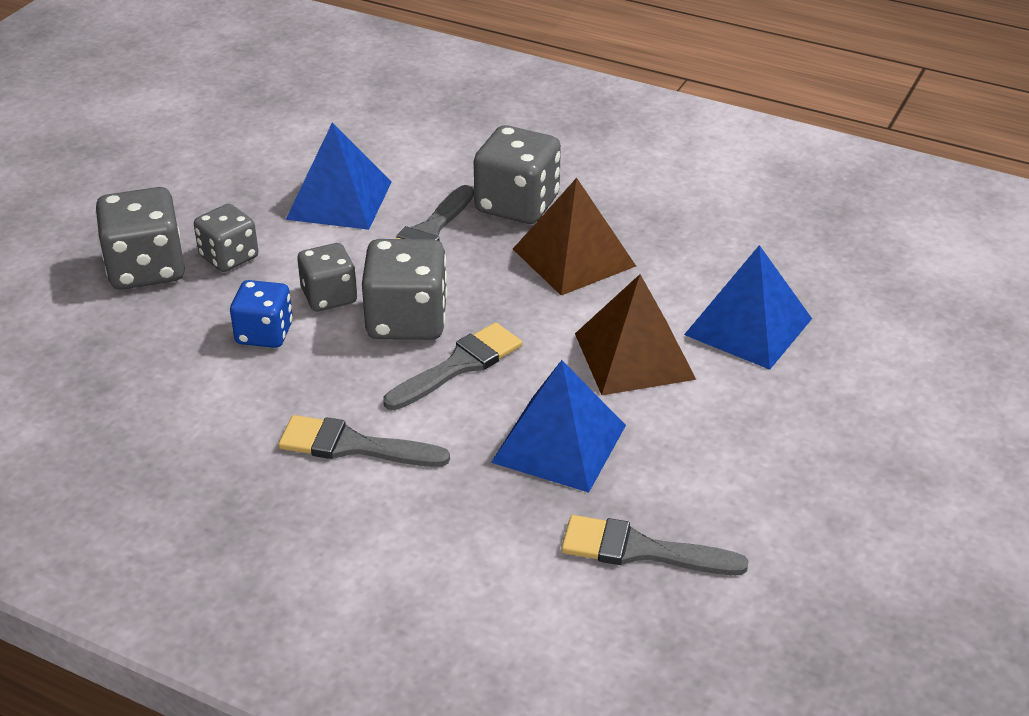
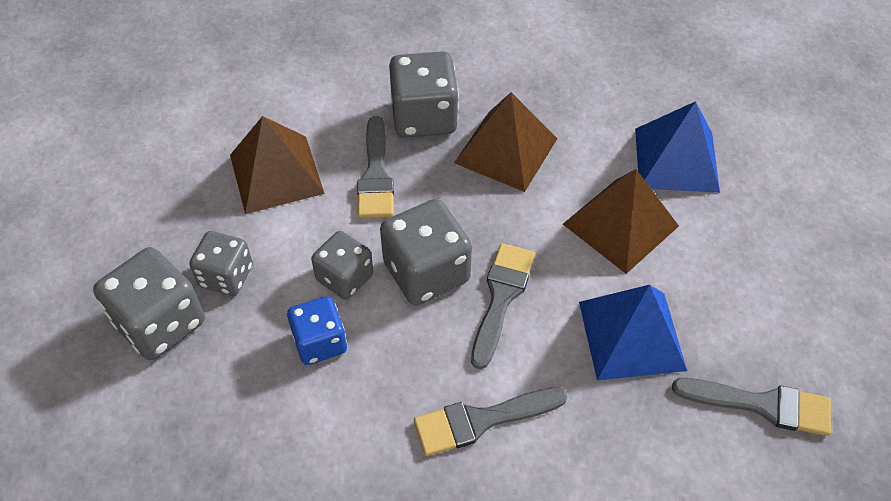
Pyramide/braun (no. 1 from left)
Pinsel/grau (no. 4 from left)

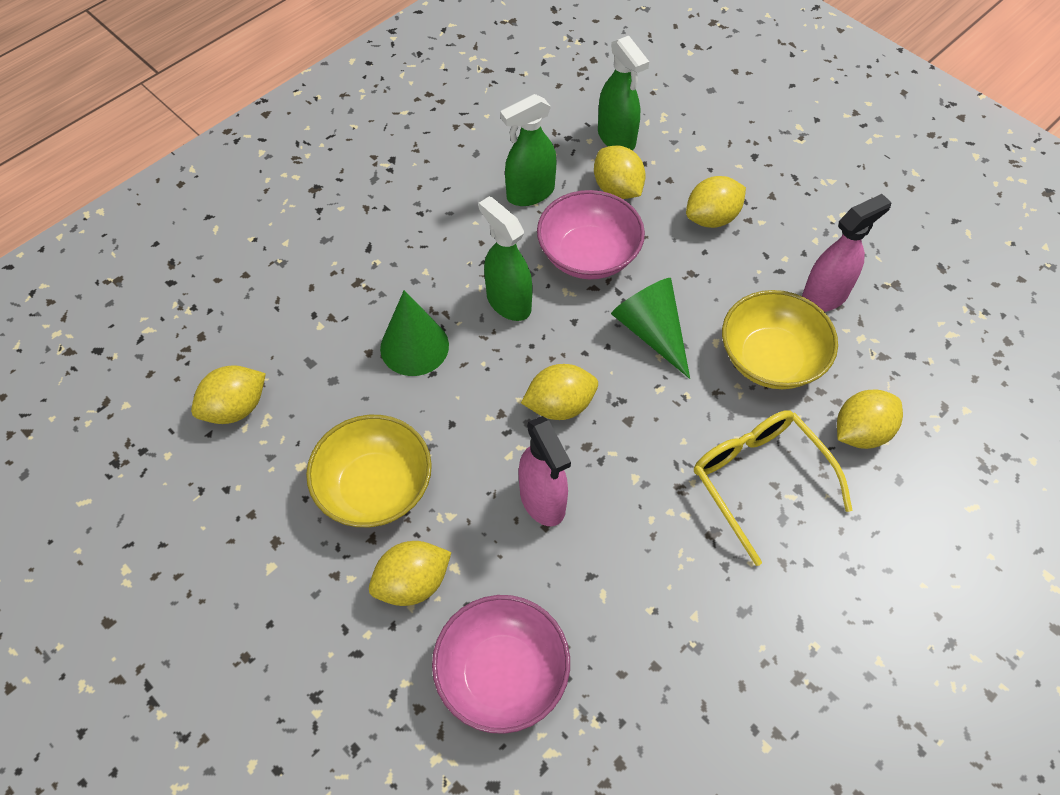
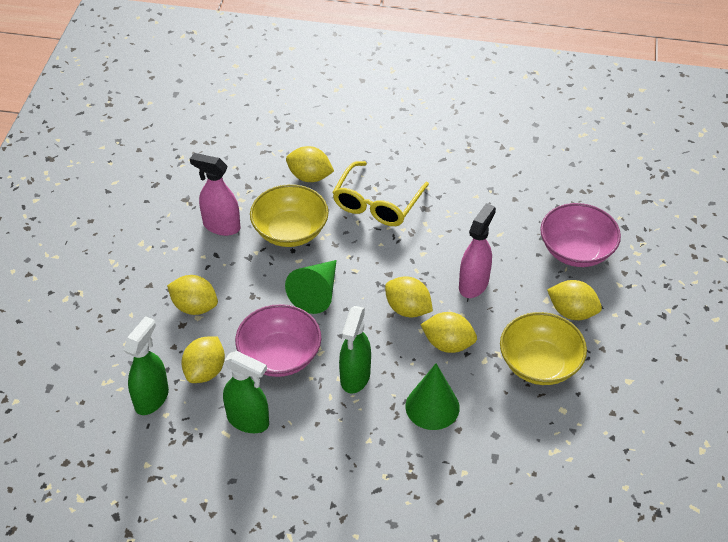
Zitrone/gelb (no. 5 from left)

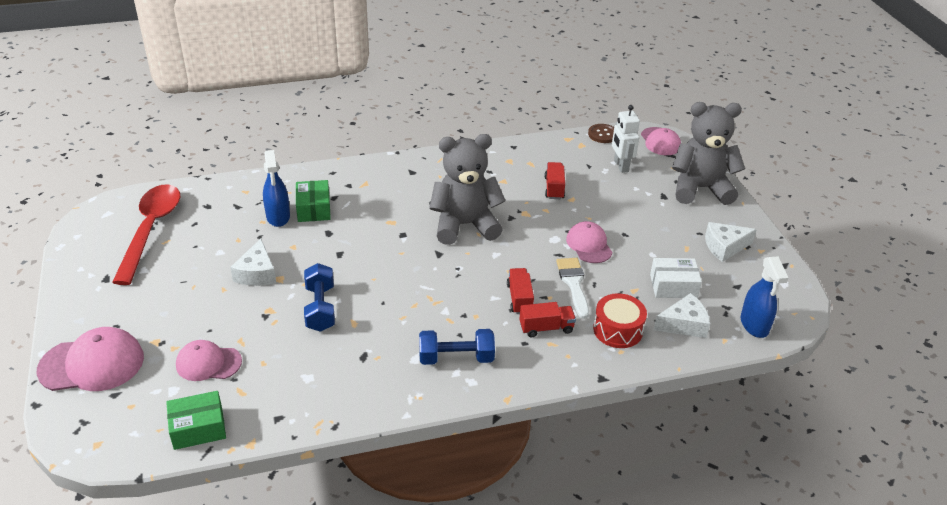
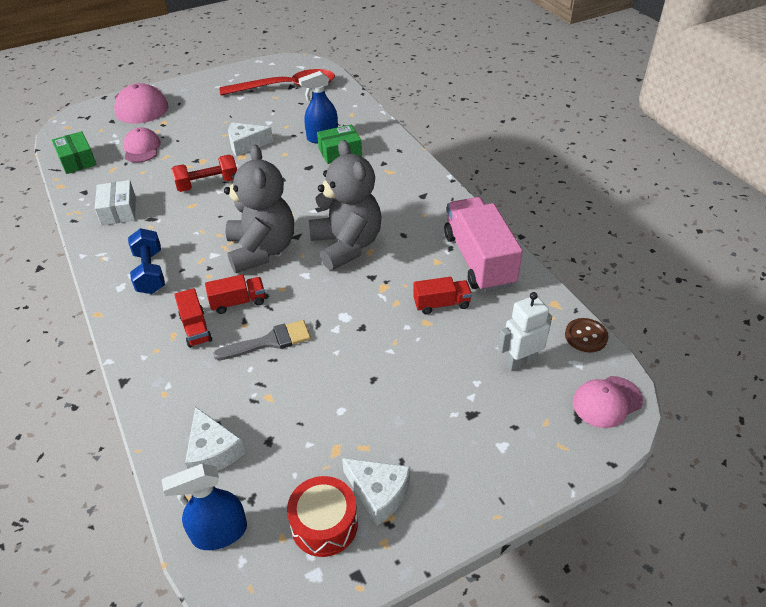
Teddybär/grau (no. 1 from left)
Kappe/rosa (no. 3 from left in the first image)
Käse/weiß (no. 3 from left)
Pinsel/grau
Schachtel/weiß
Hantel/rot
Trommel/rot
Lastwagen/rosa

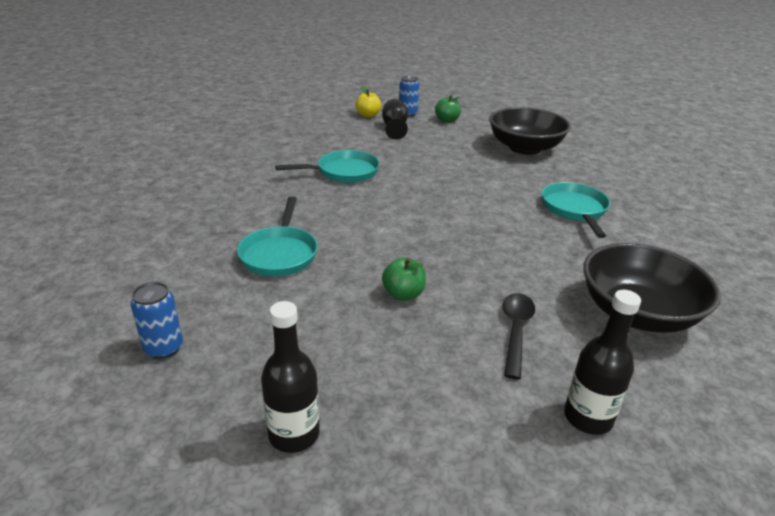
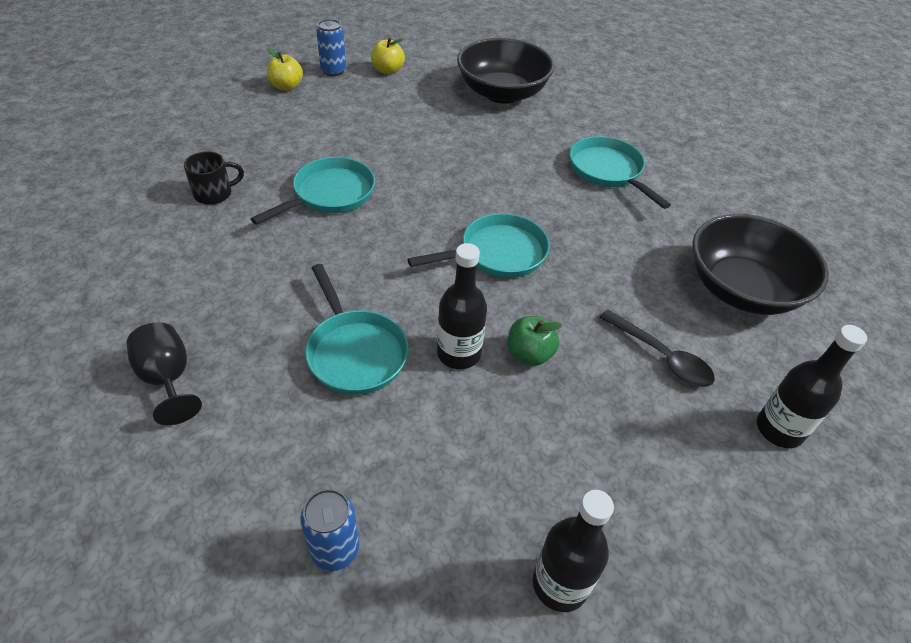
Apfel/gelb (no. 2 from left)
Kelch/schwarz
Löffel/schwarz
Tasse/schwarz
Pfanne/türkis (no. 3 from left)
Flasche/schwarz (no. 1 from left)

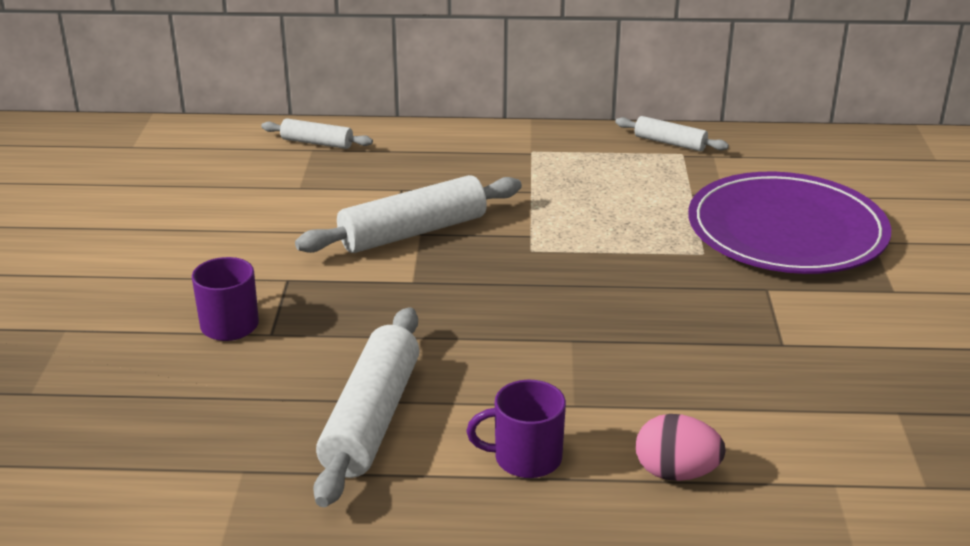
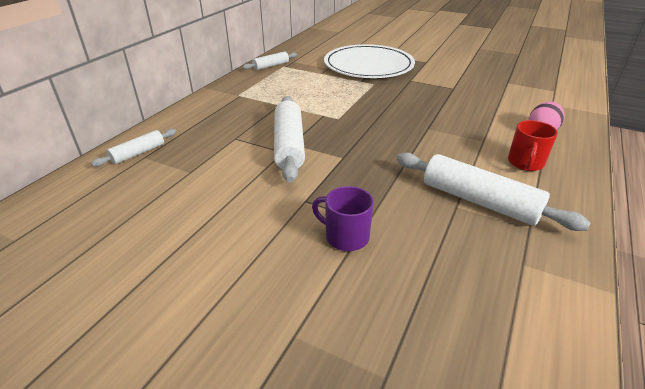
Teller/weiß
Tasse/rot

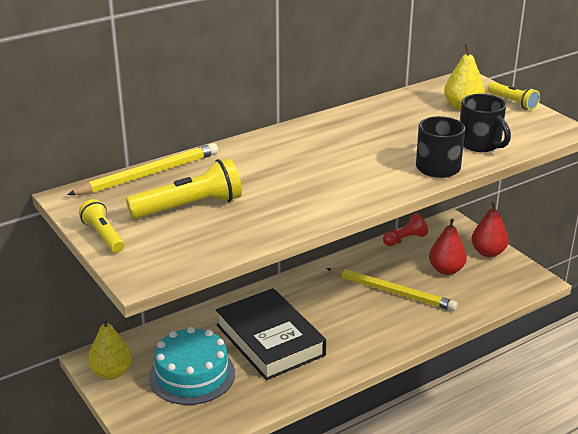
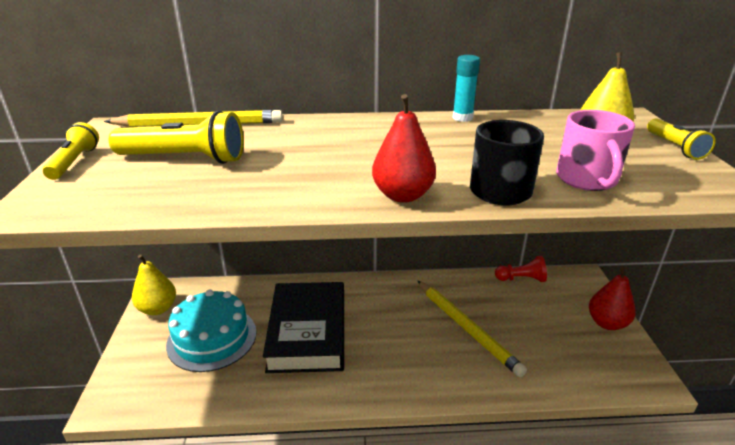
Tasse/rosa
Birne/rot (no. 1 from left)
Klebestift/türkis

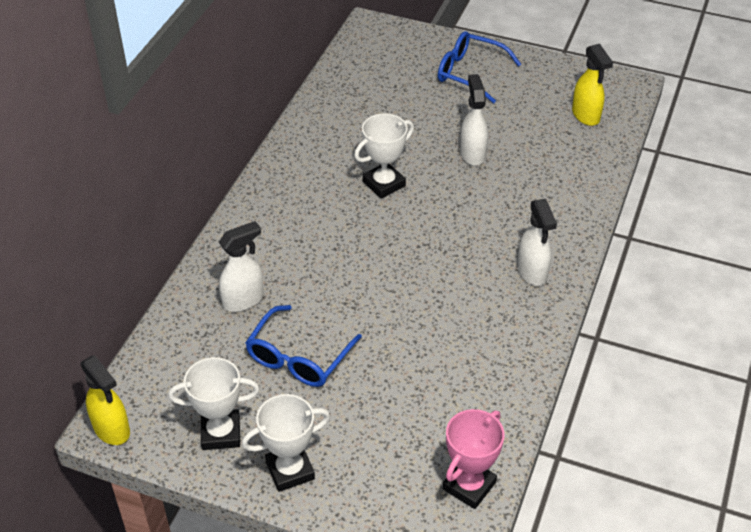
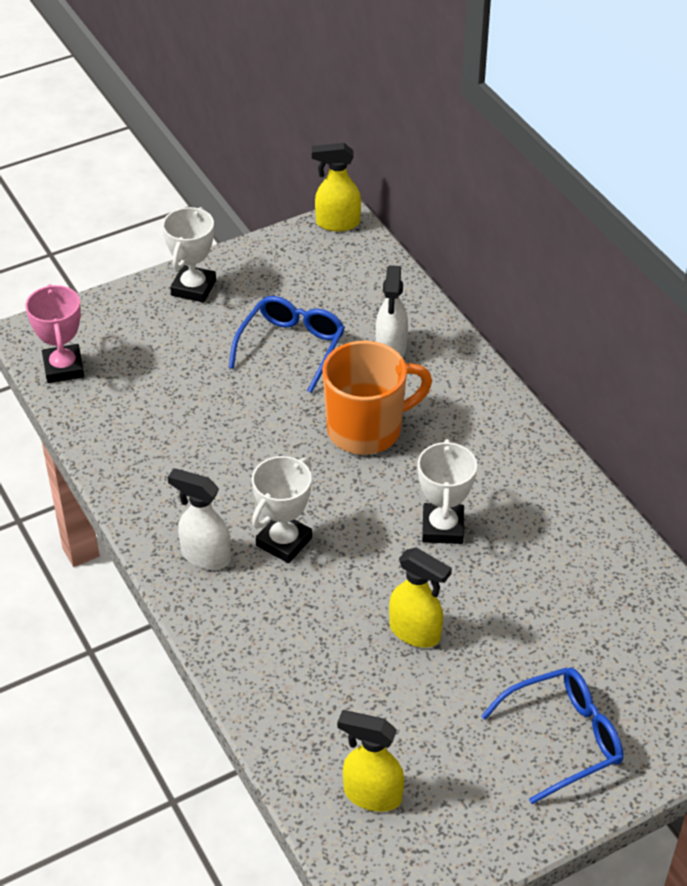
Sprühflasche/gelb (no. 3 from left)
Brille/blau (no. 1 from left)
Pokal/weiß (no. 2 from left)
Tasse/orange

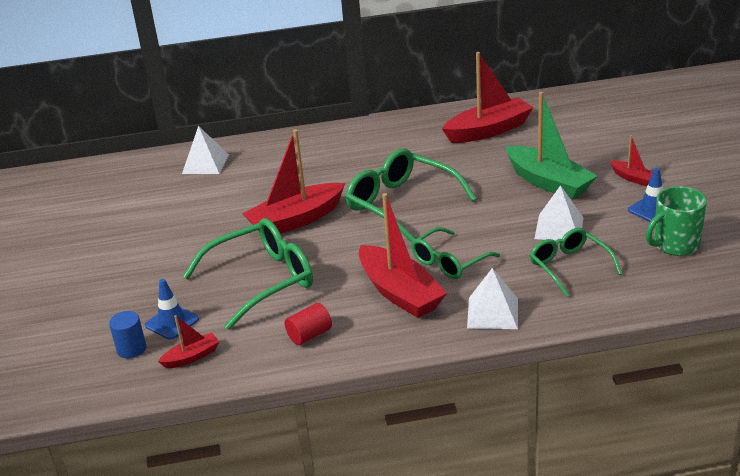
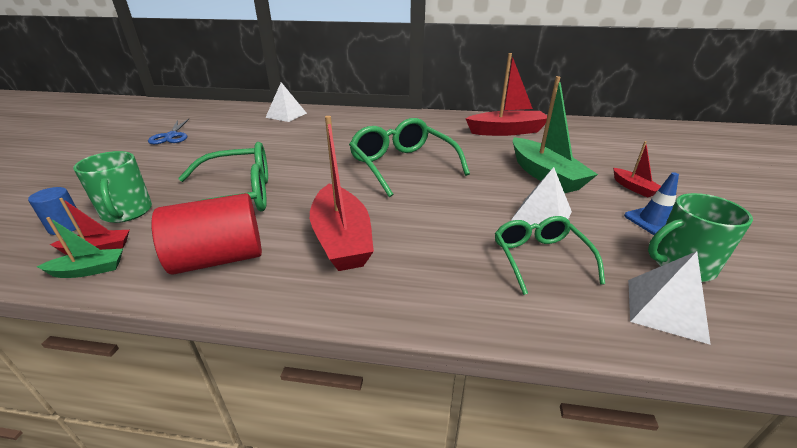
Boot/rot (no. 2 from left in the first image)
Brille/grün (no. 3 from left in the first image)
Pyramide/weiß (no. 3 from left)
Tasse/grün (no. 1 from left)
Vollzylinder/rot
Schere/blau
Boot/grün (no. 1 from left)

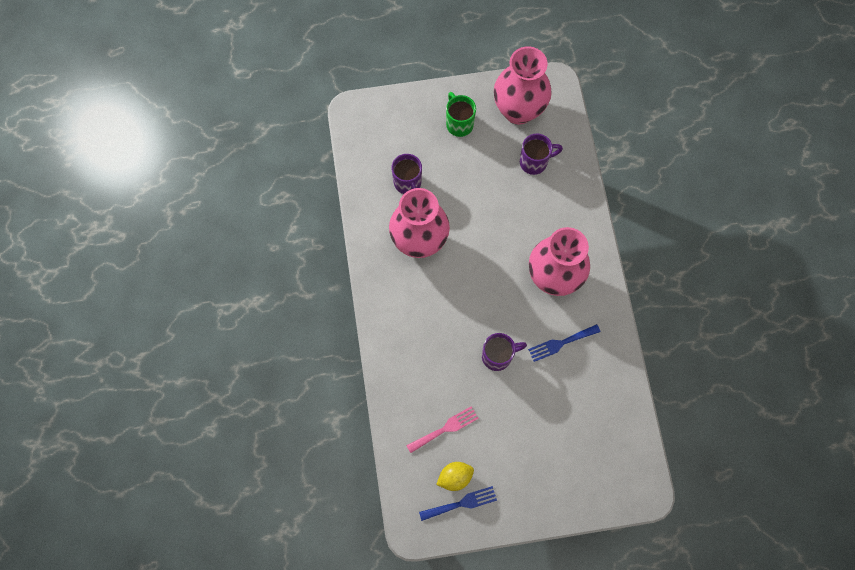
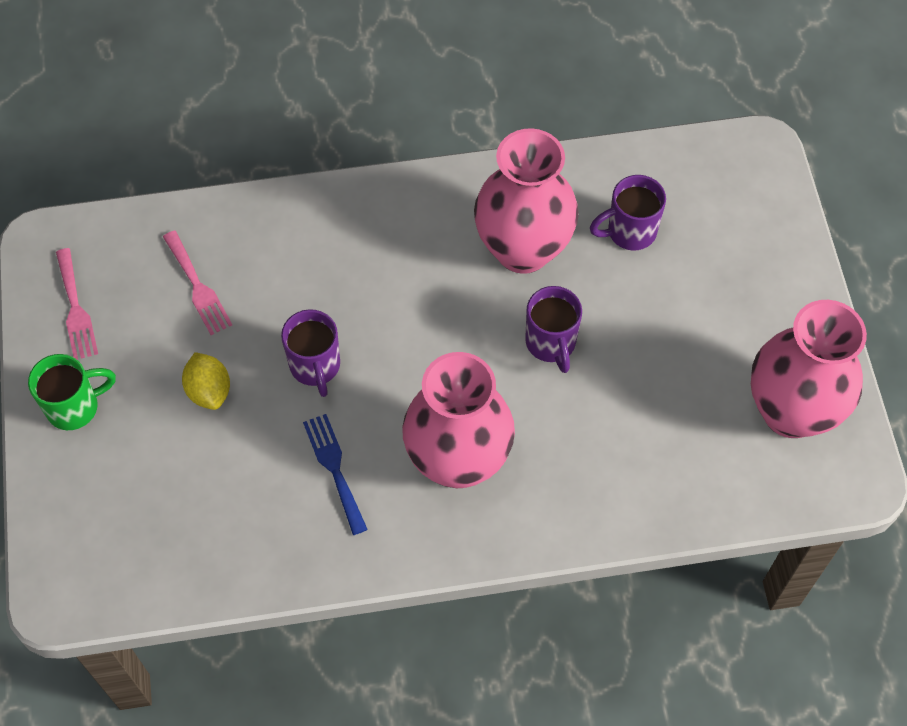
Tasse/grün
Tasse/lila (no. 2 from left)
Zitrone/gelb
Gabel/rosa (no. 1 from left)

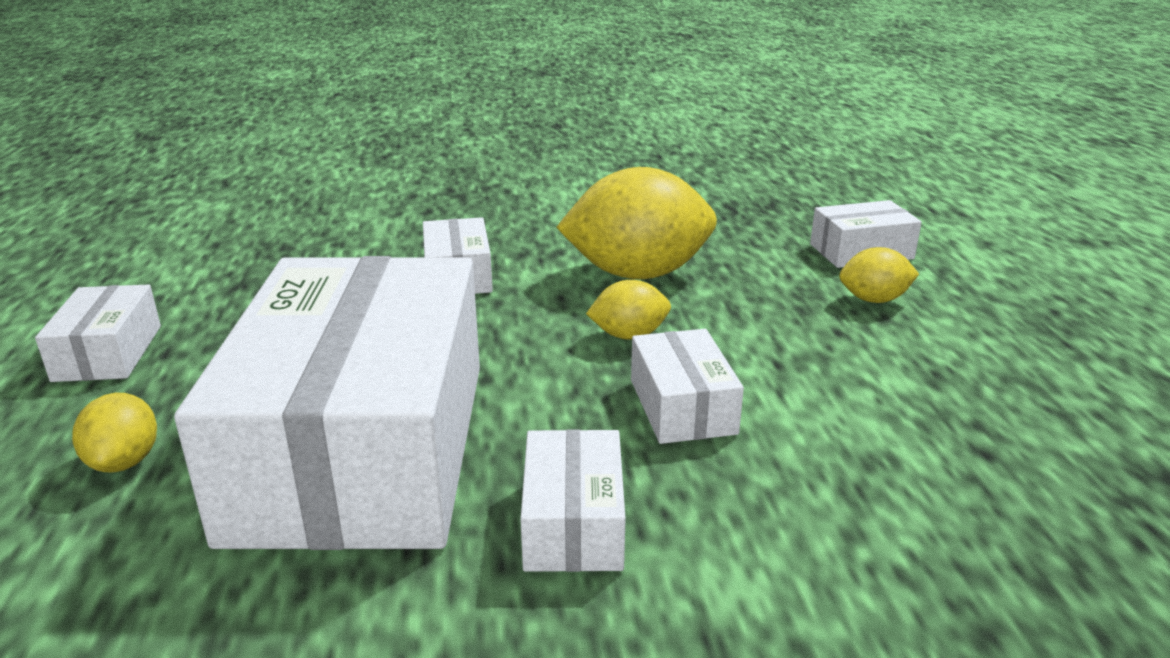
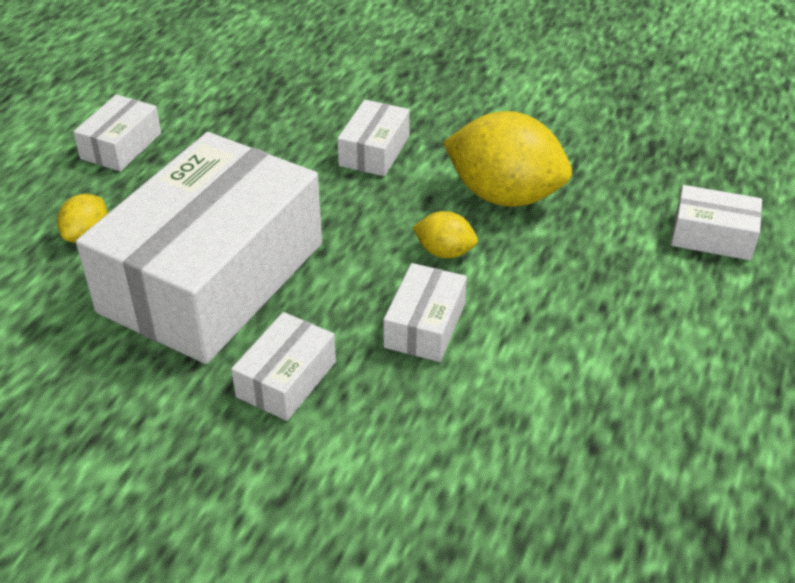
Zitrone/gelb (no. 4 from left in the first image)

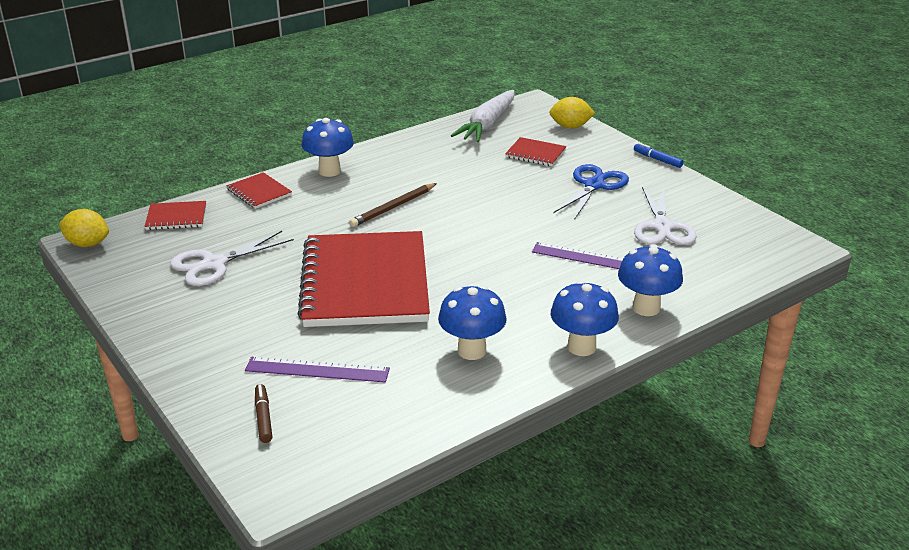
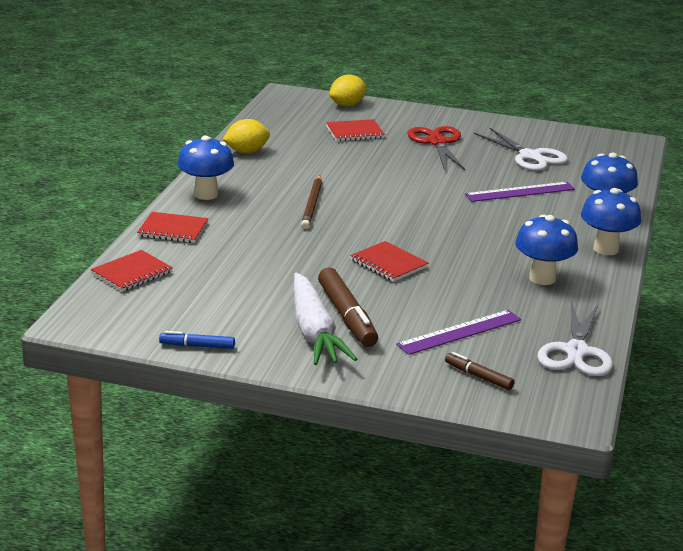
Karotte/weiß
Filzstift/blau
Schere/rot
Zitrone/gelb (no. 1 from left)
Schere/weiß (no. 2 from left)
Notizbuch/rot (no. 4 from left)
Filzstift/braun (no. 1 from left)

